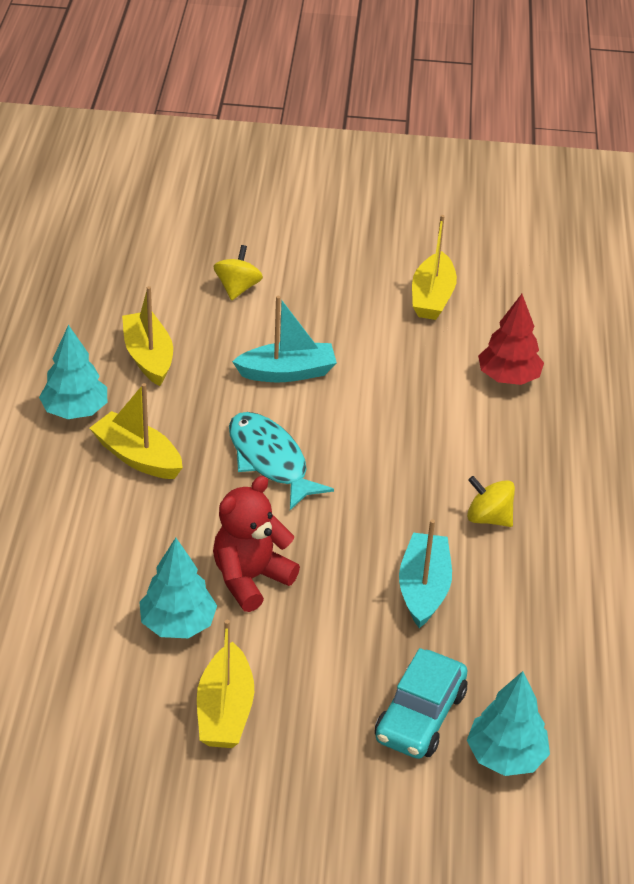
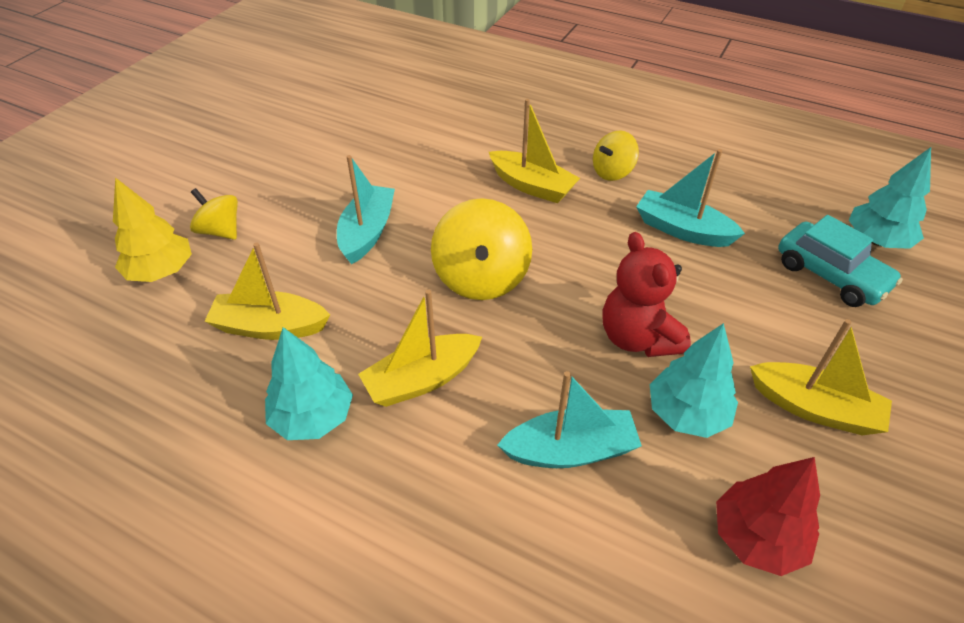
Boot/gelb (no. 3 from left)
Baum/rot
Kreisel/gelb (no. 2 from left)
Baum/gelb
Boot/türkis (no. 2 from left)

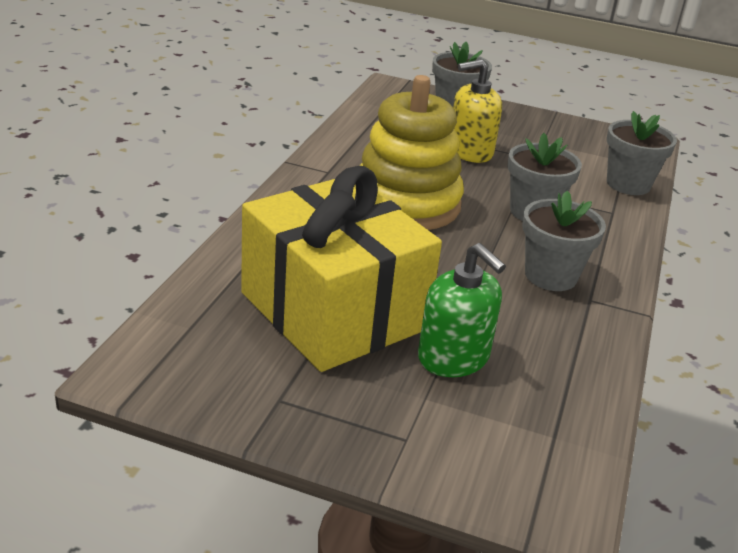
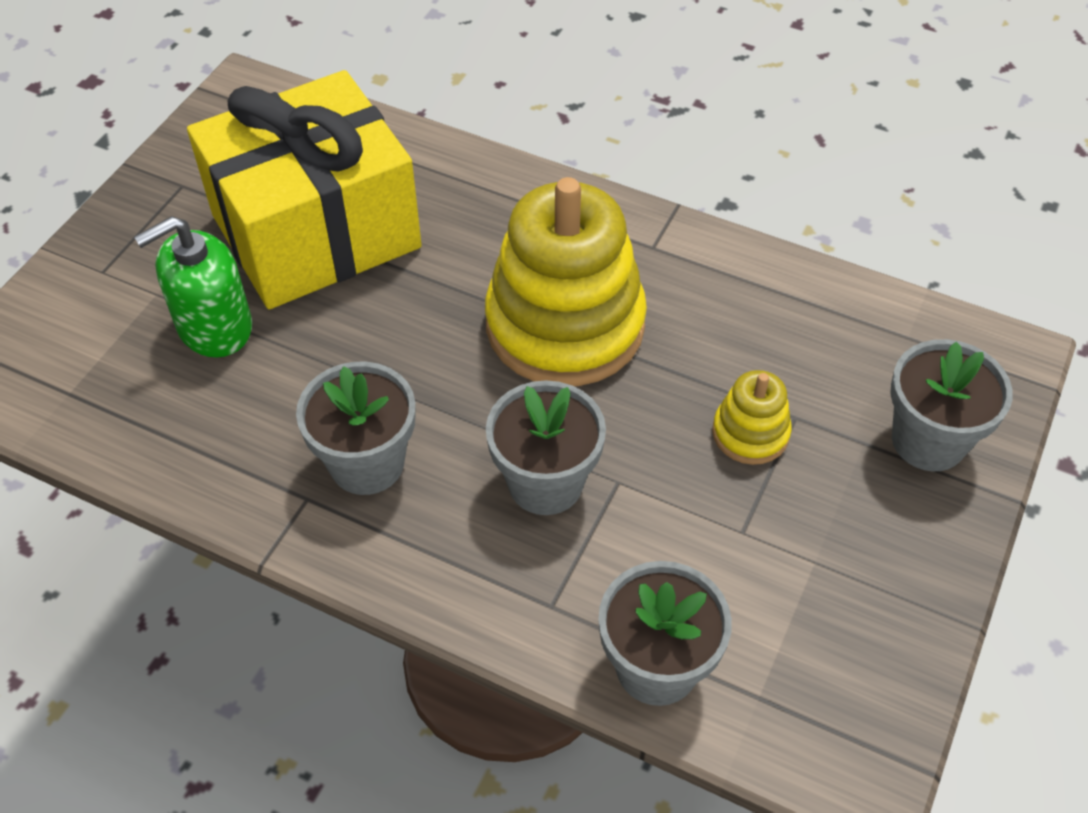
Stapelspielzeug/gelb (no. 2 from left)

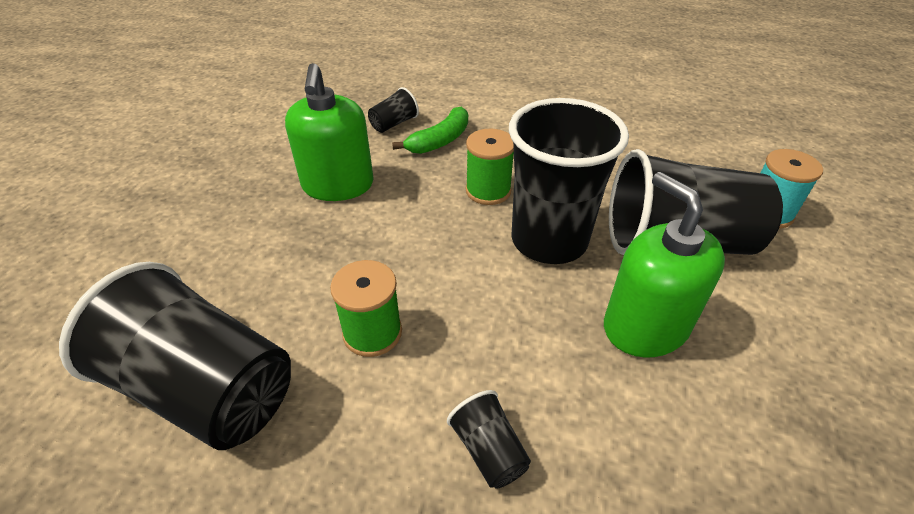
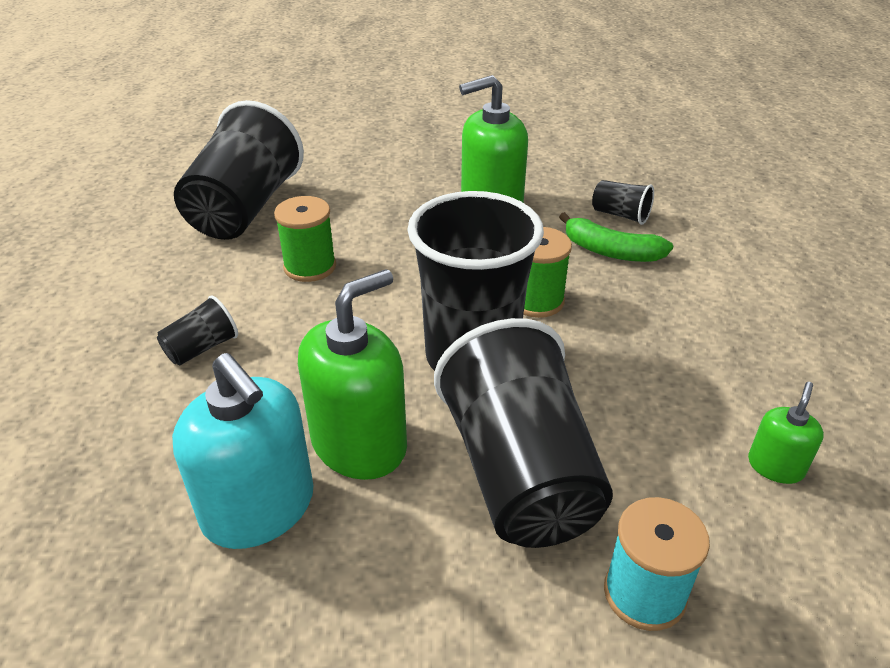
Seifenspender/türkis
Seifenspender/grün (no. 3 from left)

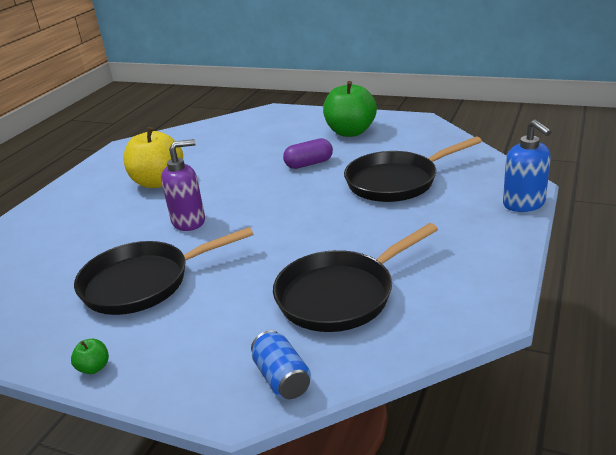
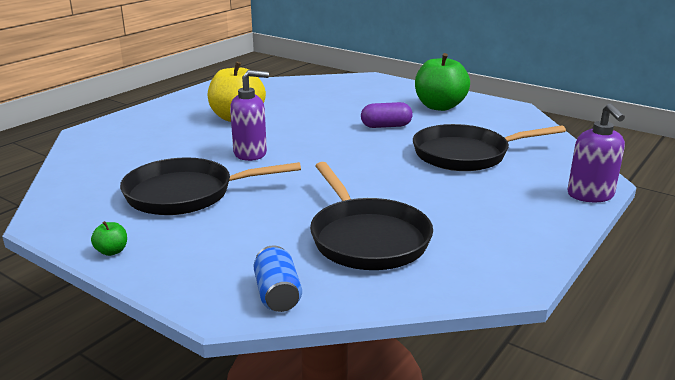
Seifenspender/lila (no. 2 from left)
Pfanne/schwarz (no. 2 from left)

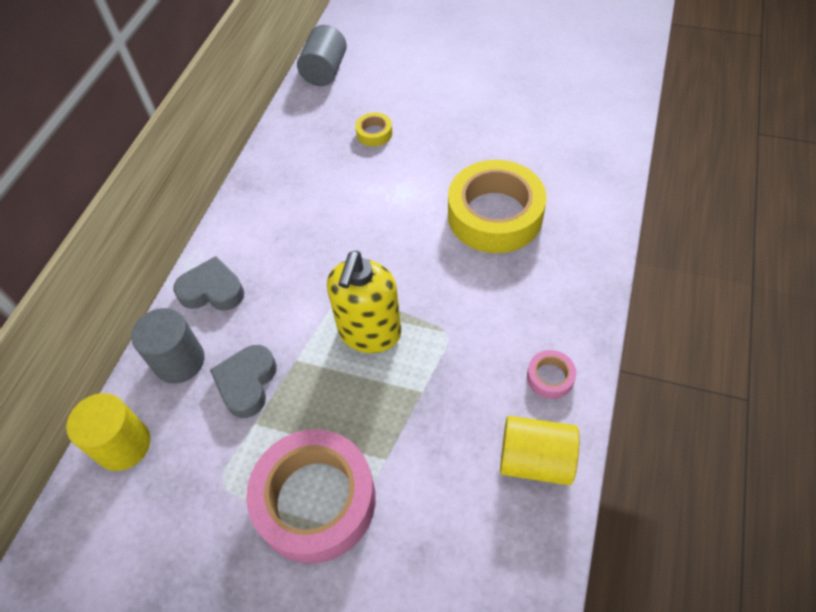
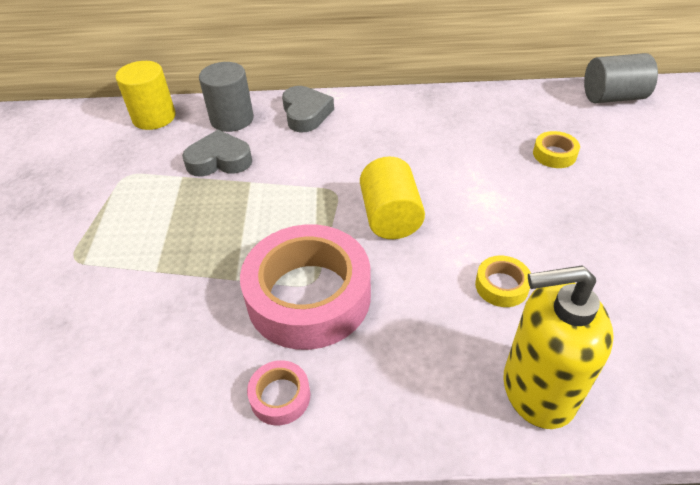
Klebeband/gelb (no. 1 from left)
Seifenspender/gelb
Vollzylinder/gelb (no. 2 from left)
Klebeband/rosa (no. 2 from left)

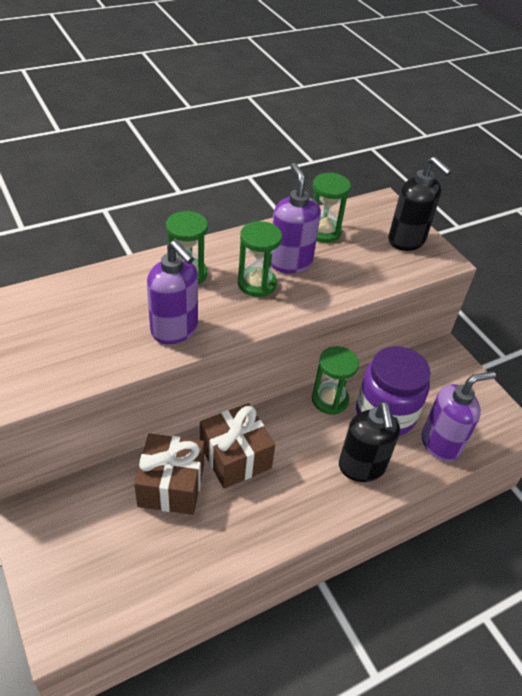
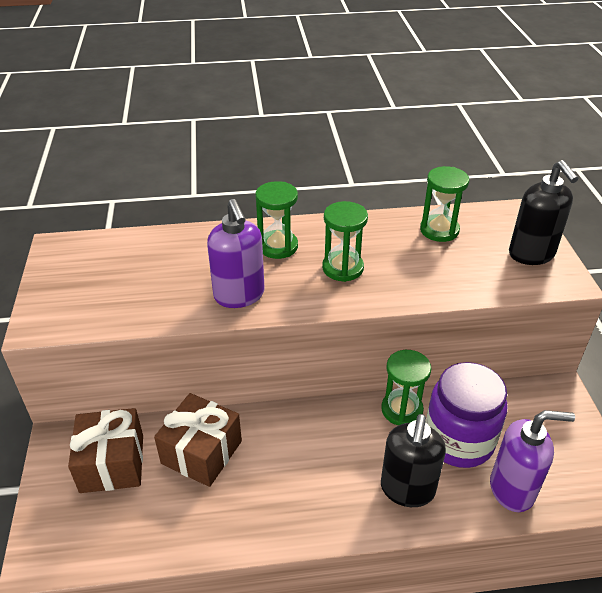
Seifenspender/lila (no. 2 from left in the first image)
Geschenk/braun (no. 1 from left)

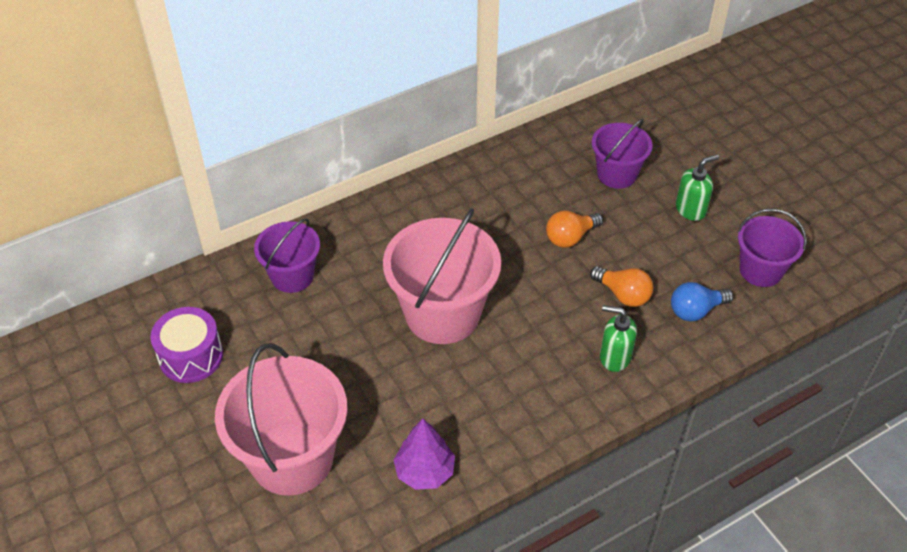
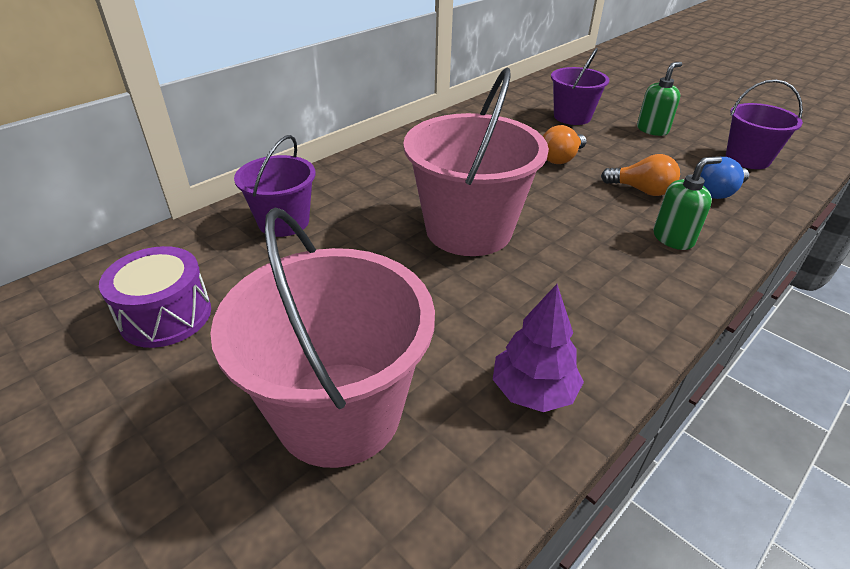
Seifenspender/grün (no. 2 from left)

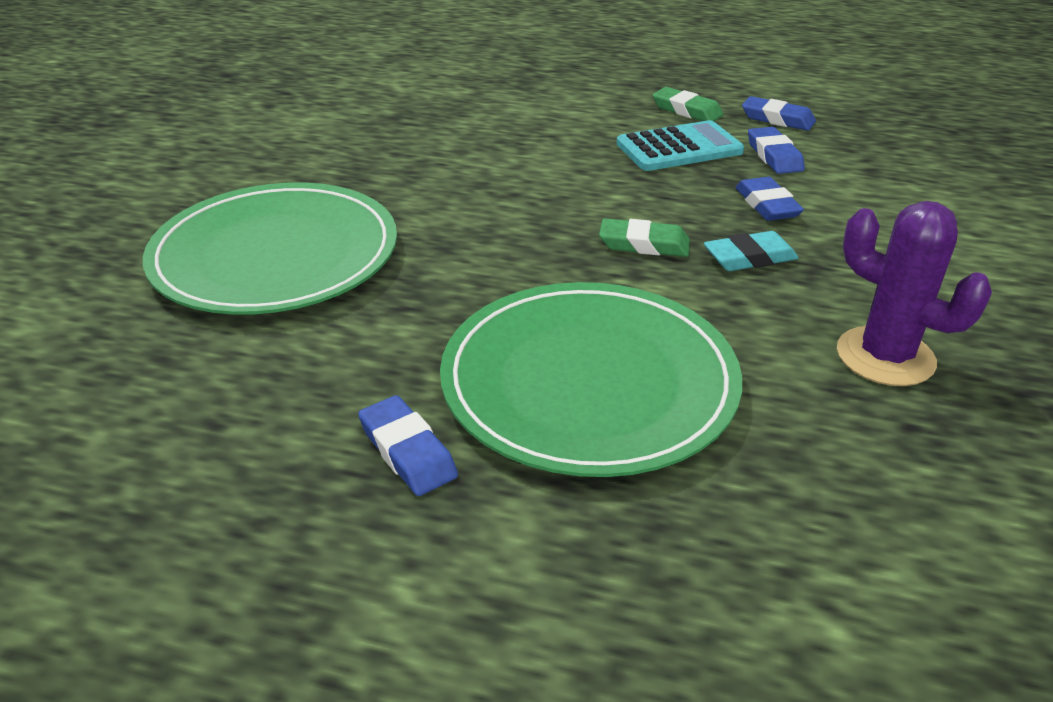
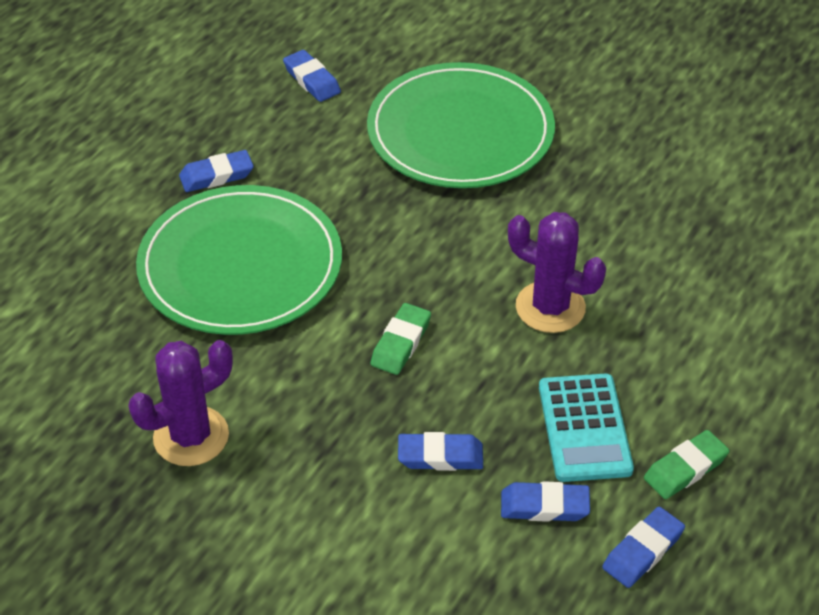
Radiergummi/türkis
Radiergummi/blau (no. 2 from left)
Kaktus/lila (no. 2 from left)

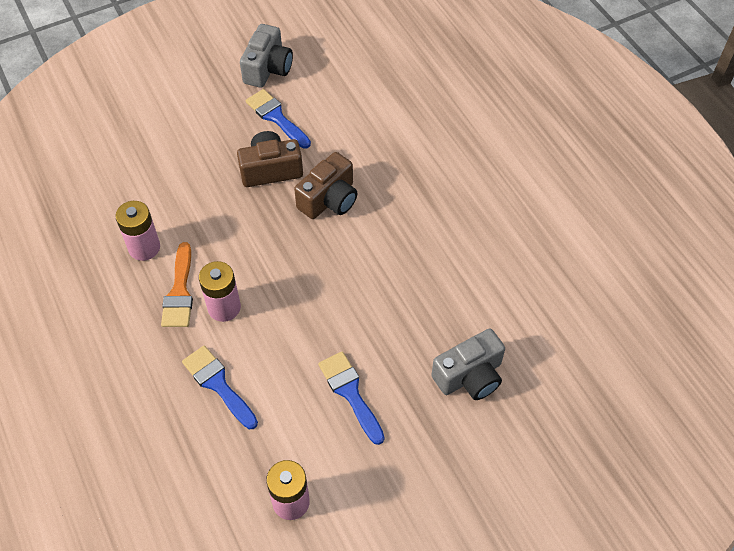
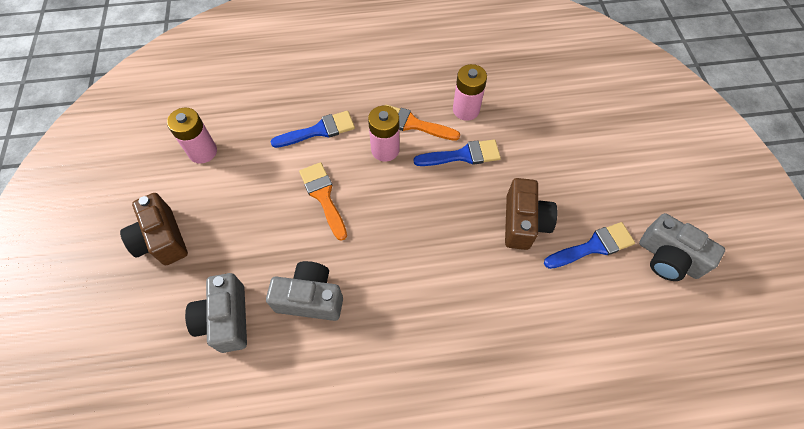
Kamera/braun (no. 1 from left)
Pinsel/blau (no. 2 from left)
Pinsel/orange (no. 1 from left)
Kamera/grau (no. 2 from left)

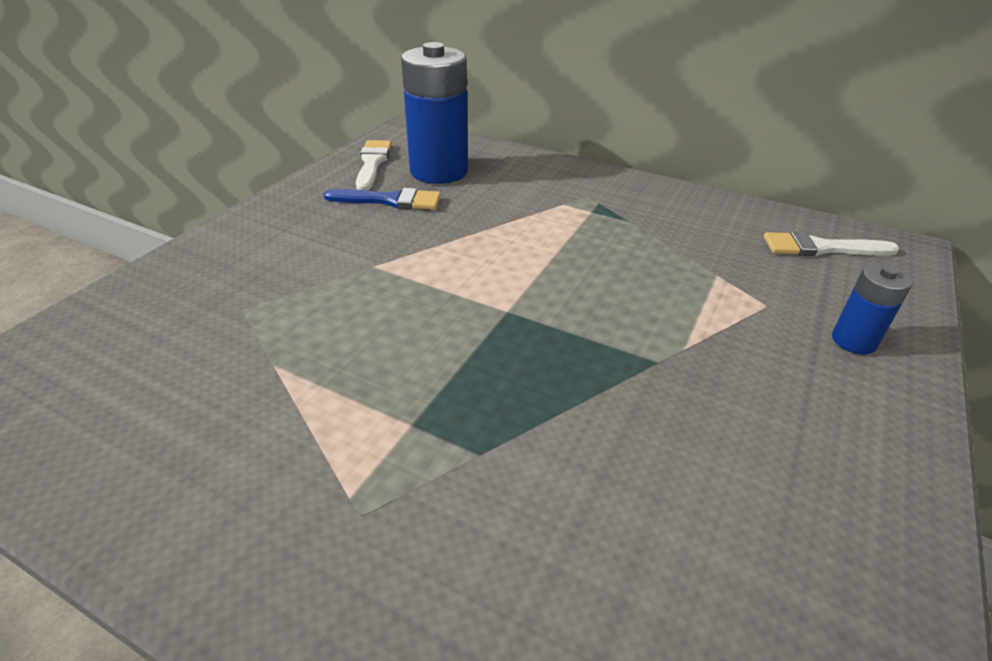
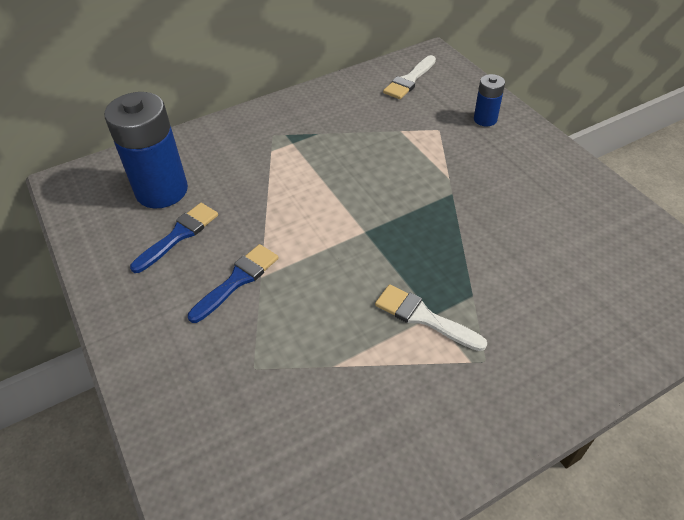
Pinsel/weiß (no. 2 from left)
Pinsel/blau (no. 2 from left)

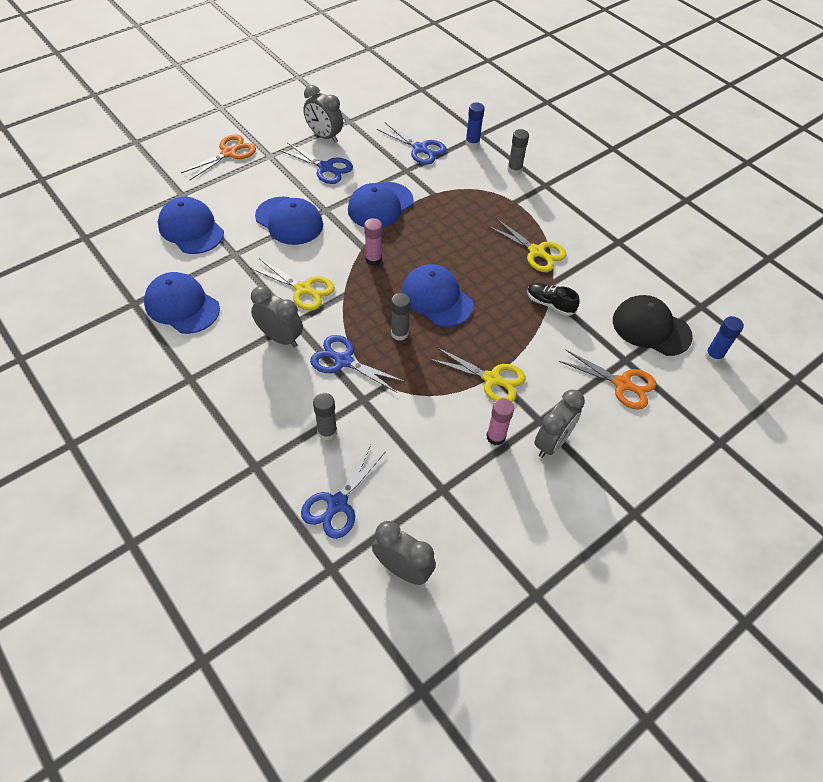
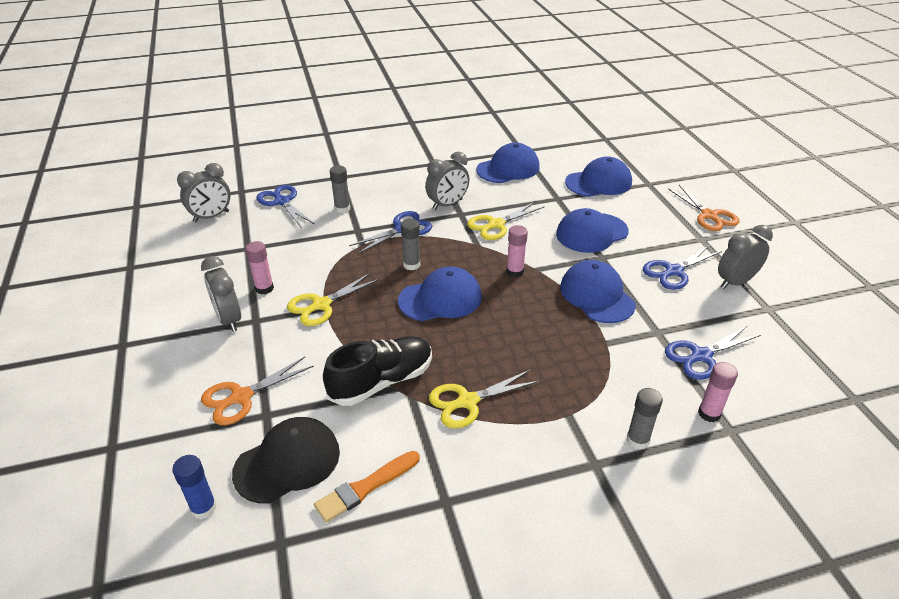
Klebestift/rosa (no. 3 from left)
Schuh/schwarz
Pinsel/orange

